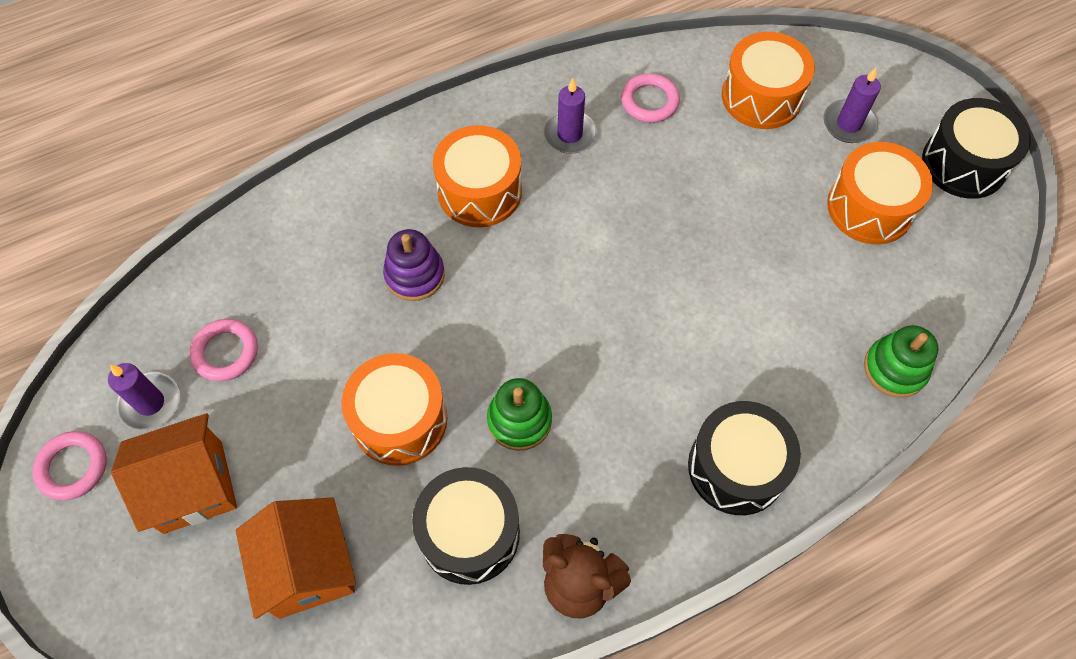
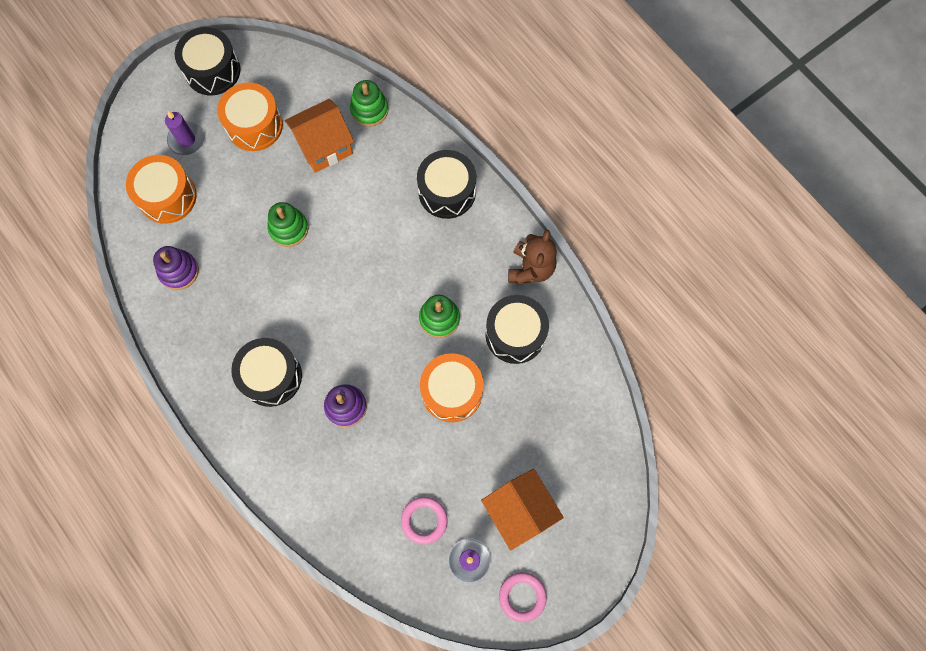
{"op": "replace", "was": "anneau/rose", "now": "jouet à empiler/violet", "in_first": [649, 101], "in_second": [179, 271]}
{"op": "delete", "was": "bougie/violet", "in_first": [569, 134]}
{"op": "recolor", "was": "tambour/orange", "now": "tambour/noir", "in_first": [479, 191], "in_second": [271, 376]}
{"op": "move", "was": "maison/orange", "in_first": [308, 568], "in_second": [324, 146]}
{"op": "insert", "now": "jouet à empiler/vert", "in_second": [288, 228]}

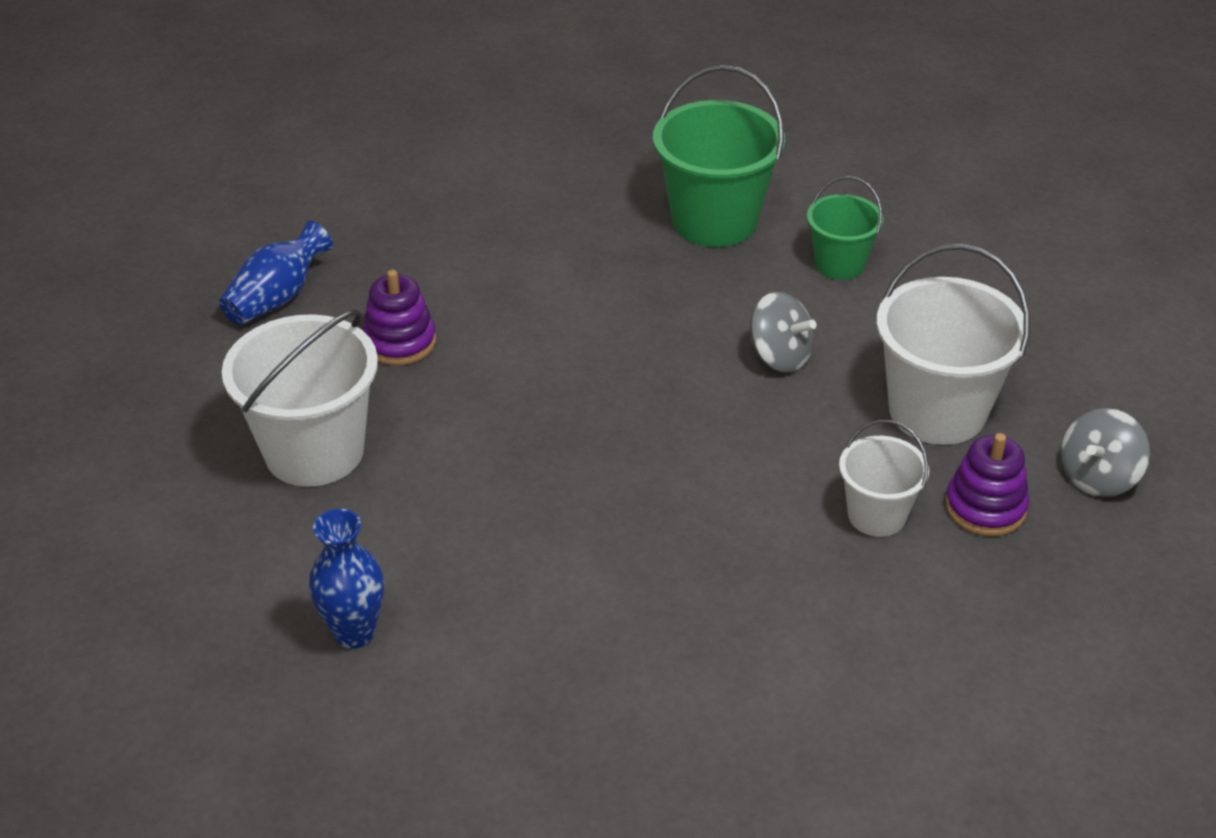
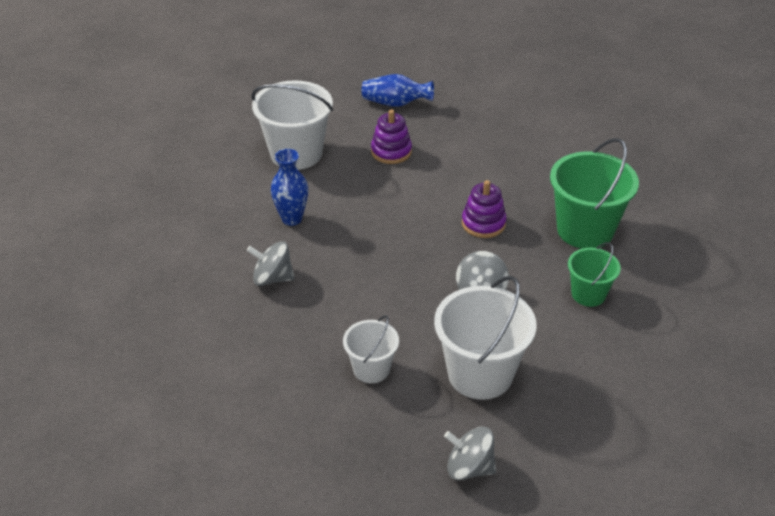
{"op": "move", "was": "jouet à empiler/violet", "in_first": [985, 507], "in_second": [483, 223]}
{"op": "move", "was": "vase/bleu", "in_first": [354, 632], "in_second": [292, 219]}
{"op": "insert", "now": "toupie/gris", "in_second": [272, 278]}

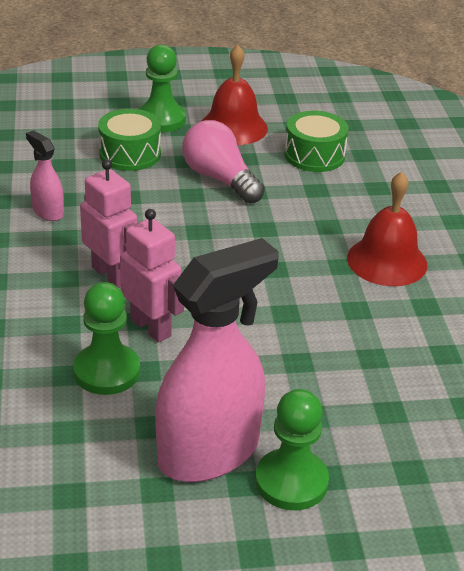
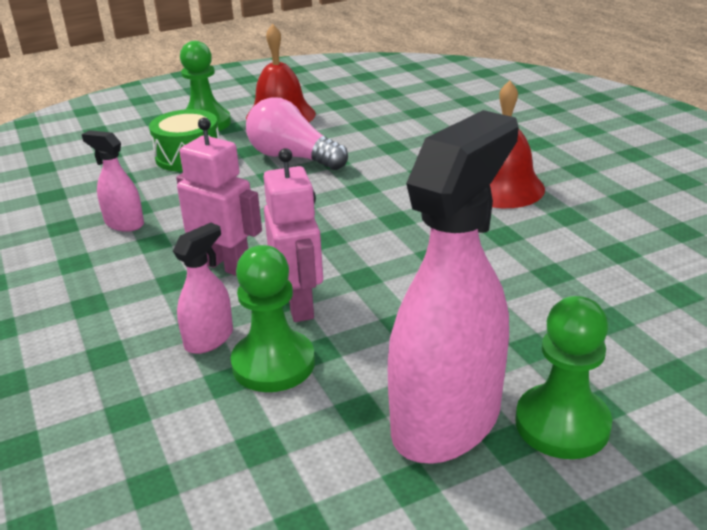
{"op": "delete", "was": "tambour/vert", "in_first": [314, 155]}
{"op": "rotate", "was": "robot/rose", "in_first": [151, 327], "in_second": [299, 305], "clockwise": 45}
{"op": "insert", "now": "vaporisateur/rose", "in_second": [209, 339]}

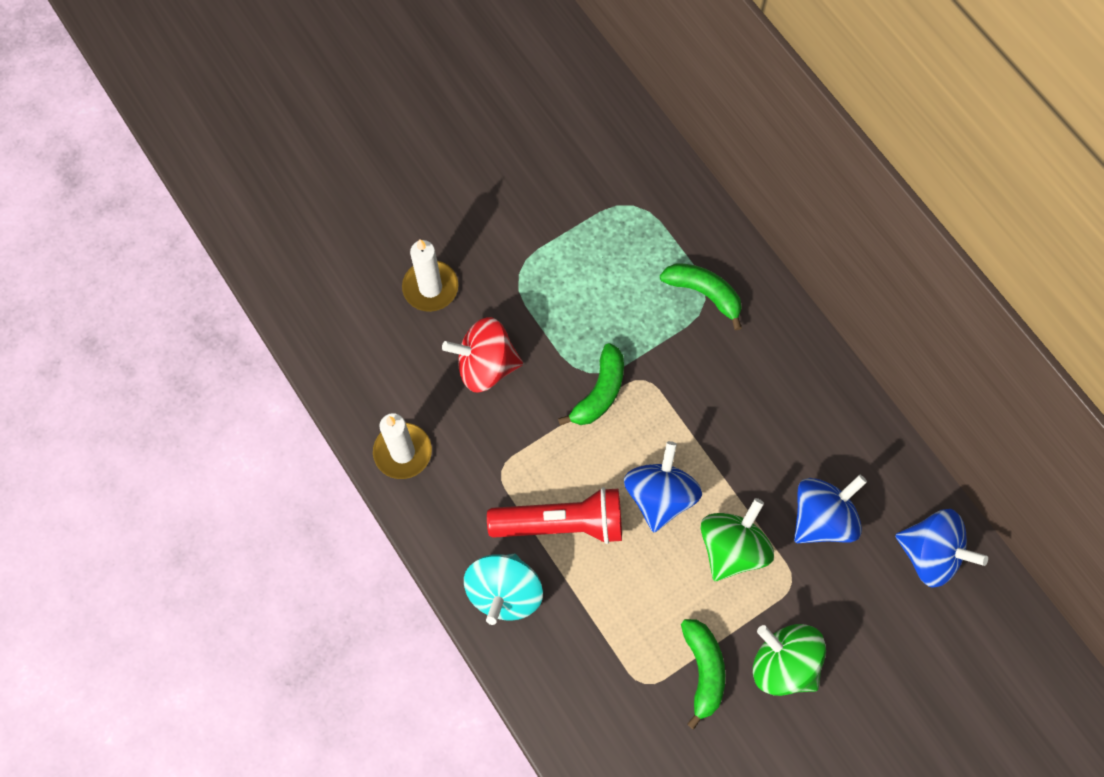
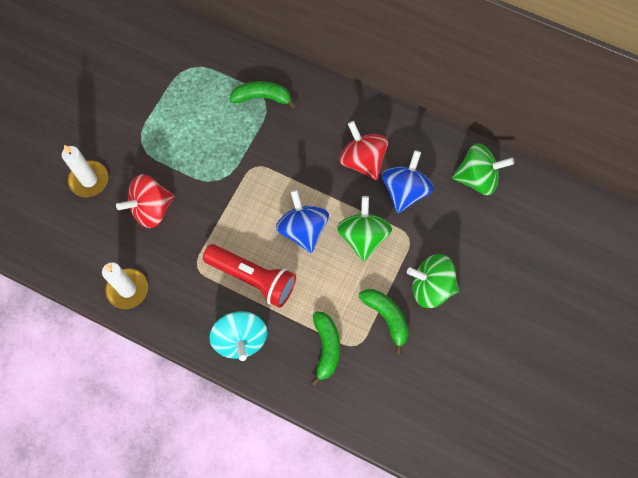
{"op": "move", "was": "banane/vert", "in_first": [599, 392], "in_second": [326, 347]}
{"op": "rotate", "was": "lampe de poche/rouge", "in_first": [561, 524], "in_second": [252, 278], "clockwise": 60}
{"op": "recolor", "was": "toupie/bleu", "now": "toupie/vert", "in_first": [930, 554], "in_second": [477, 178]}
{"op": "insert", "now": "toupie/rouge", "in_second": [362, 160]}

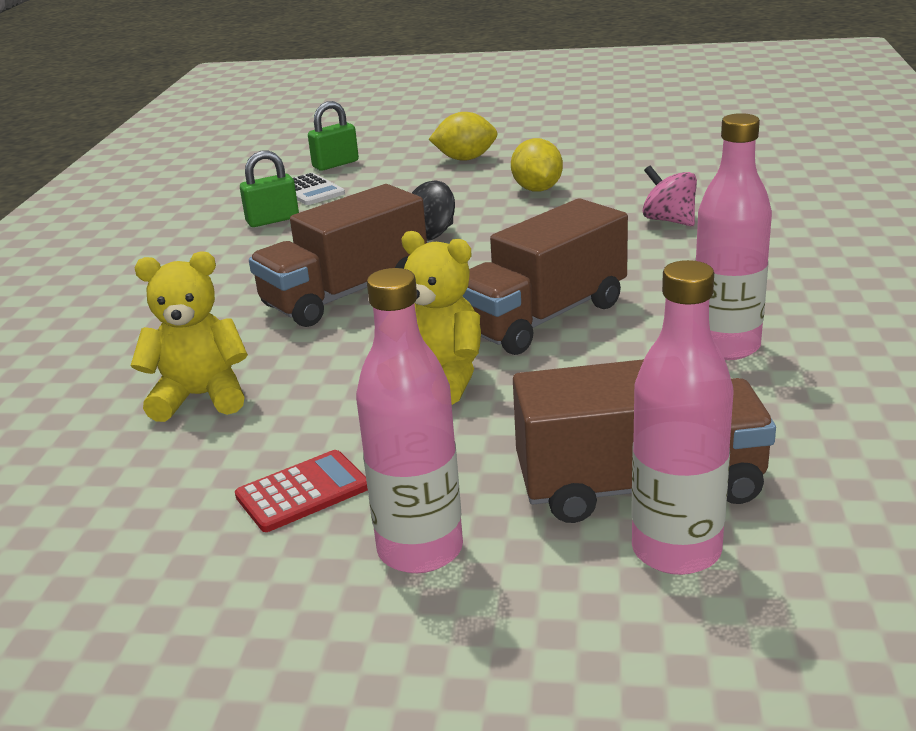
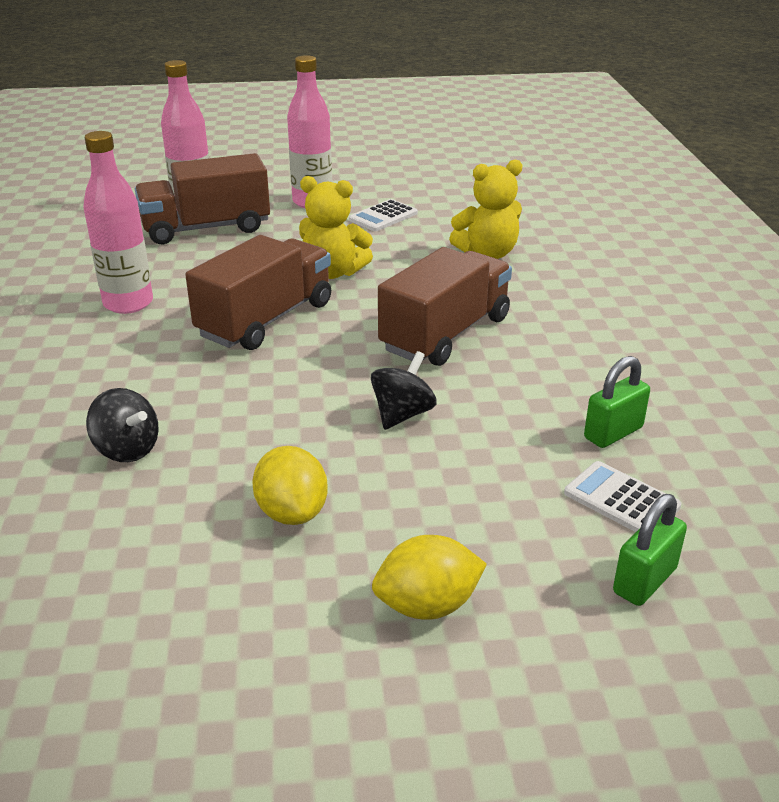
{"op": "recolor", "was": "toupie/rose", "now": "toupie/noir", "in_first": [669, 220], "in_second": [127, 449]}
{"op": "recolor", "was": "calculatrice/rouge", "now": "calculatrice/blanc", "in_first": [303, 492], "in_second": [383, 216]}

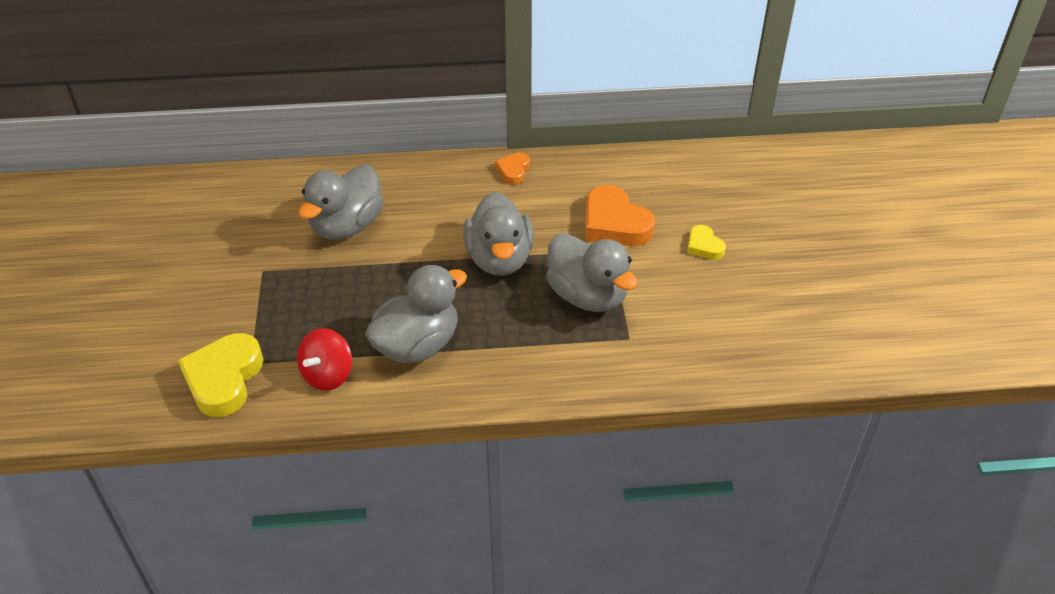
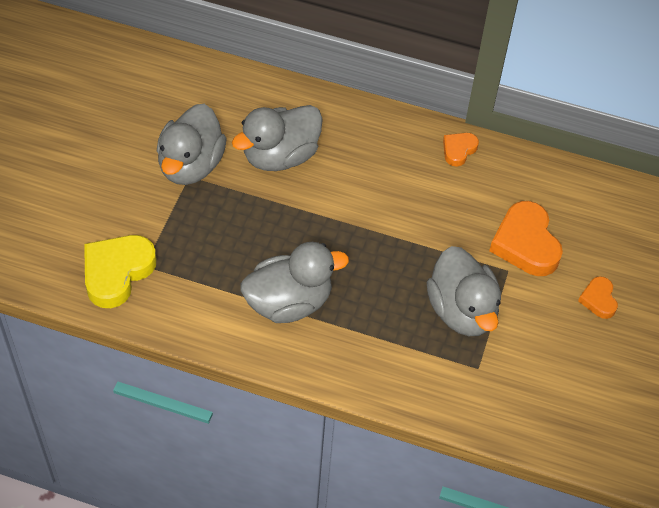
{"op": "move", "was": "canard/gris", "in_first": [499, 259], "in_second": [191, 165]}
{"op": "recolor", "was": "cœur/jaune", "now": "cœur/orange", "in_first": [704, 246], "in_second": [598, 300]}
{"op": "delete", "was": "toupie/rouge", "in_first": [328, 375]}

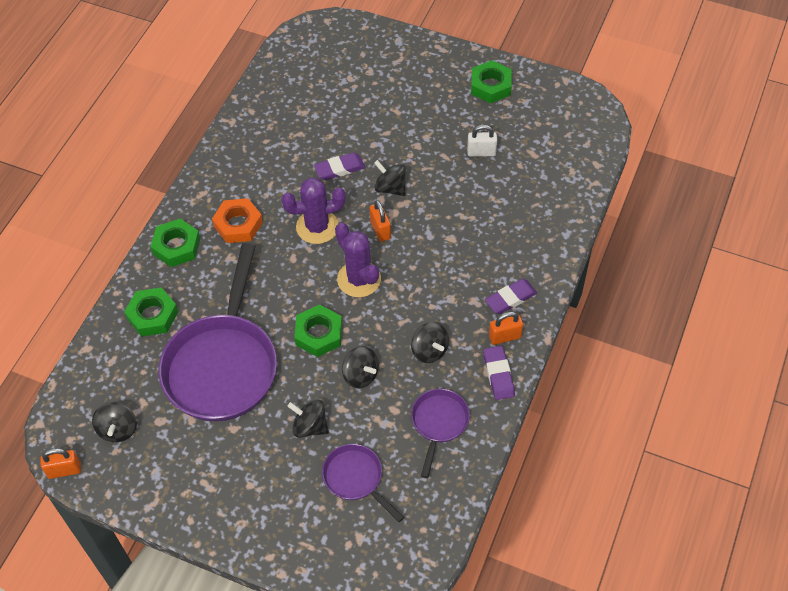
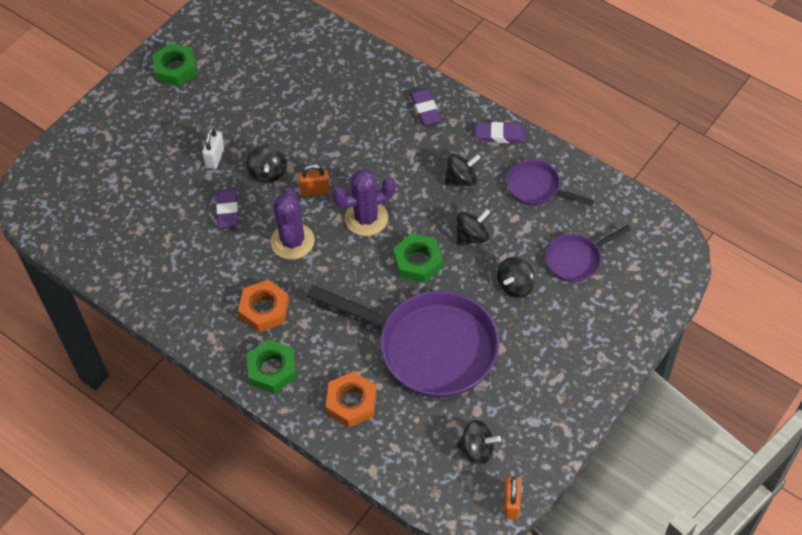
{"op": "move", "was": "cadenas/blanc", "in_first": [481, 152], "in_second": [215, 157]}
{"op": "rotate", "was": "toupie/noir", "in_first": [390, 188], "in_second": [268, 173], "clockwise": -60}
{"op": "recolor", "was": "écrou/vert", "now": "écrou/orange", "in_first": [152, 315], "in_second": [351, 402]}
{"op": "delete", "was": "cadenas/orange", "in_first": [504, 337]}

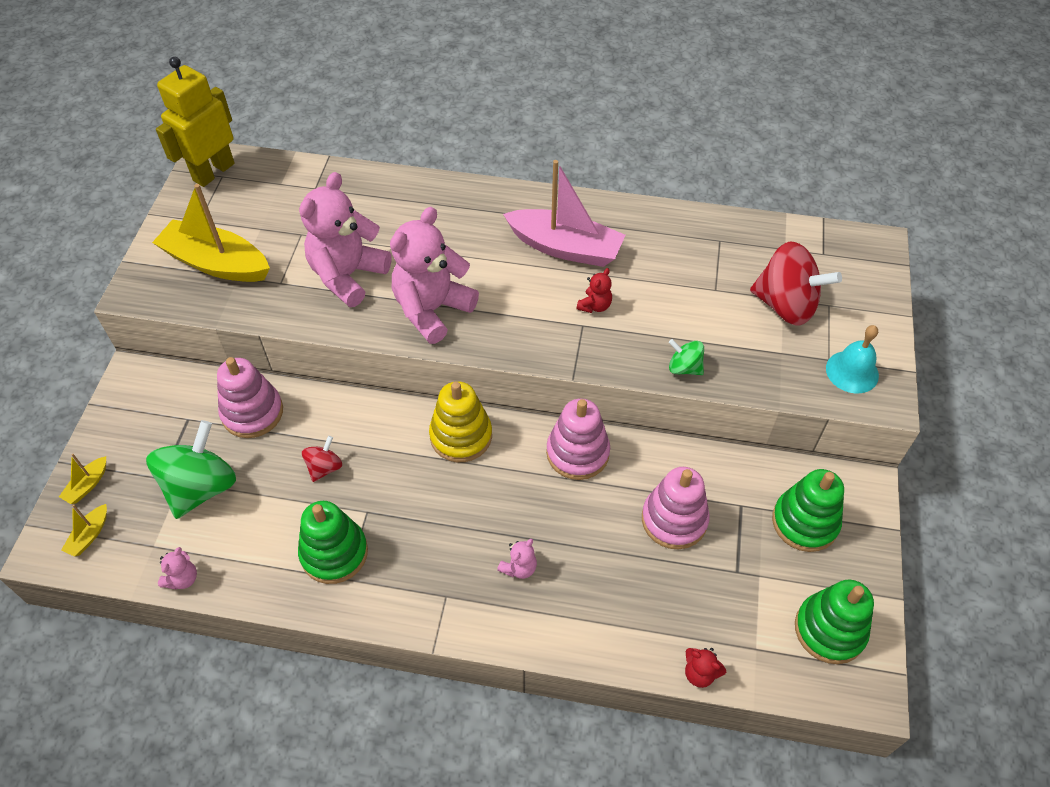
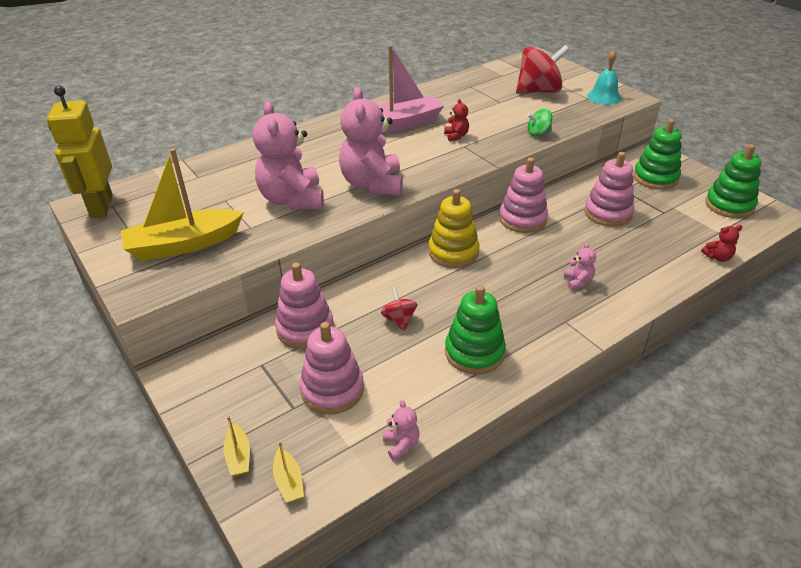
{"op": "replace", "was": "toupie/vert", "now": "jouet à empiler/rose", "in_first": [201, 487], "in_second": [332, 390]}

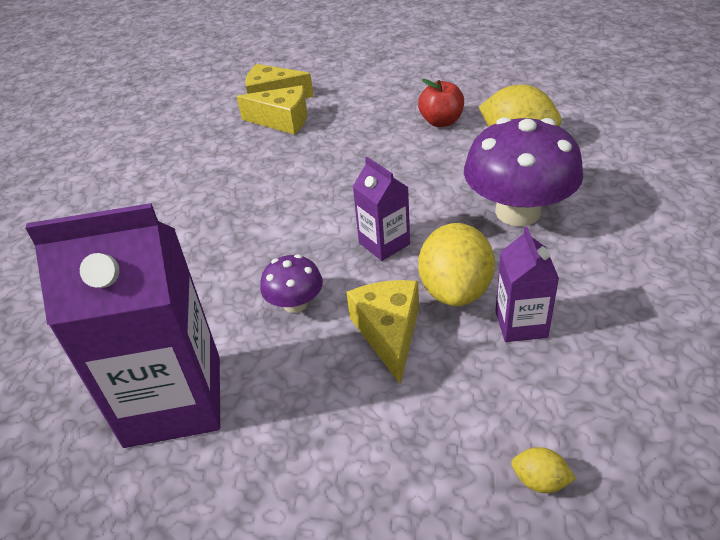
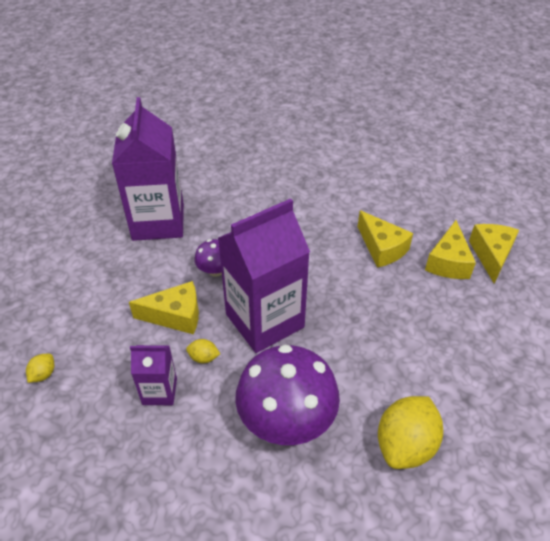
{"op": "delete", "was": "pomme/rouge", "in_first": [441, 122]}
{"op": "resize", "was": "brique de lait/violet", "in_first": [384, 243], "in_second": [264, 321], "ratio": 2.05}
{"op": "resize", "was": "citron/jaune", "in_first": [455, 290], "in_second": [203, 358], "ratio": 0.45}
{"op": "insert", "now": "fromage/jaune", "in_second": [382, 248]}

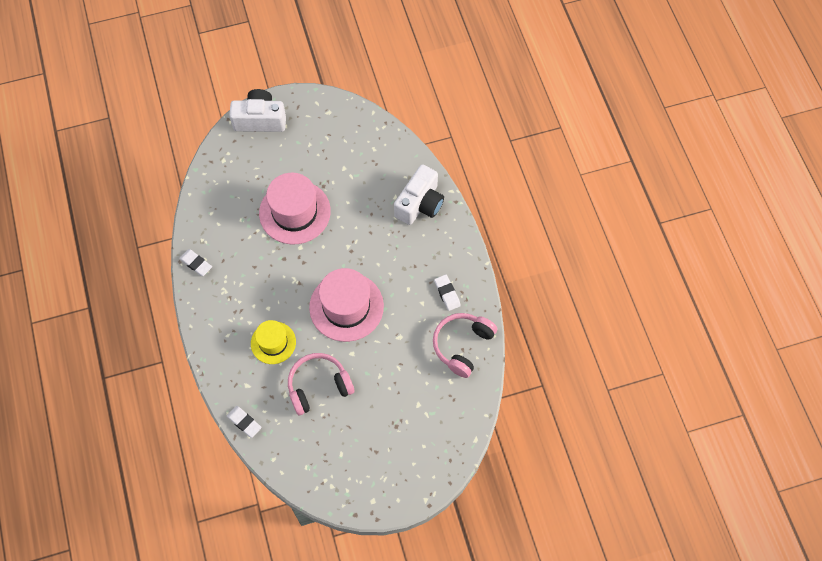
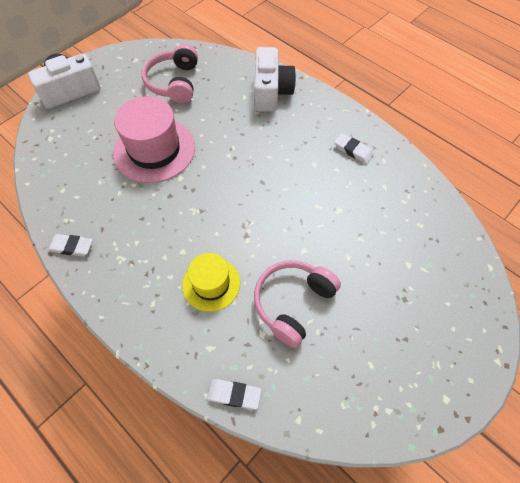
{"op": "delete", "was": "chapeau/rose", "in_first": [346, 307]}
{"op": "move", "was": "casque audio/rose", "in_first": [462, 345], "in_second": [174, 82]}

